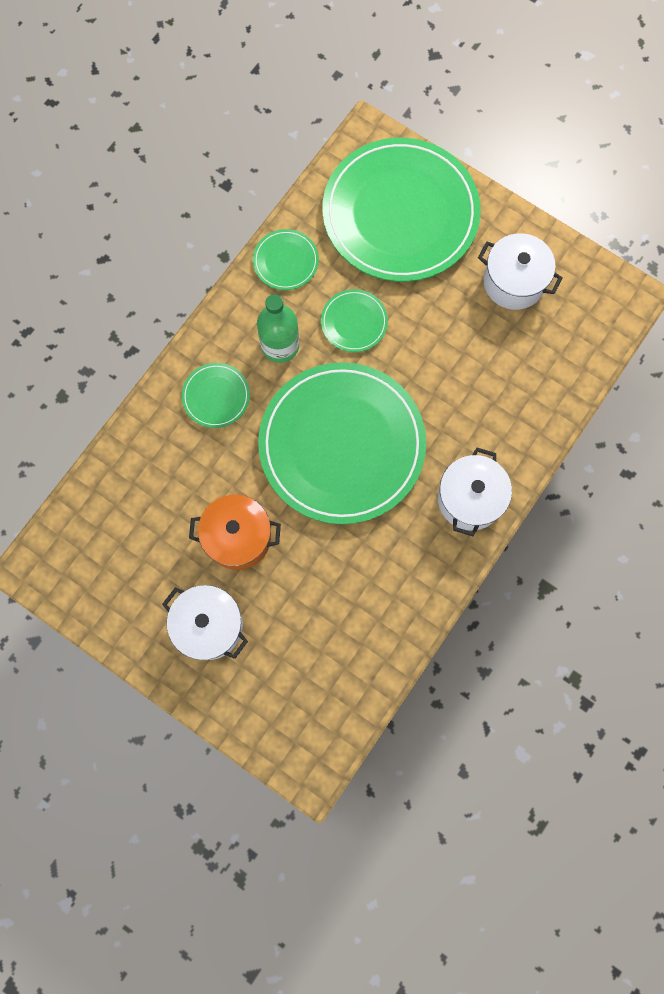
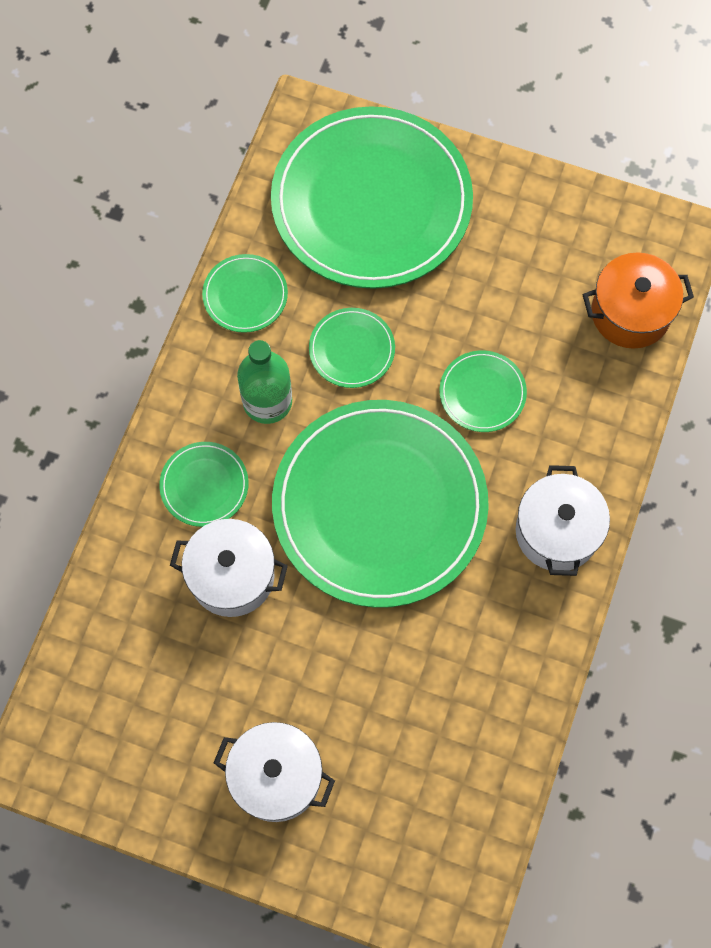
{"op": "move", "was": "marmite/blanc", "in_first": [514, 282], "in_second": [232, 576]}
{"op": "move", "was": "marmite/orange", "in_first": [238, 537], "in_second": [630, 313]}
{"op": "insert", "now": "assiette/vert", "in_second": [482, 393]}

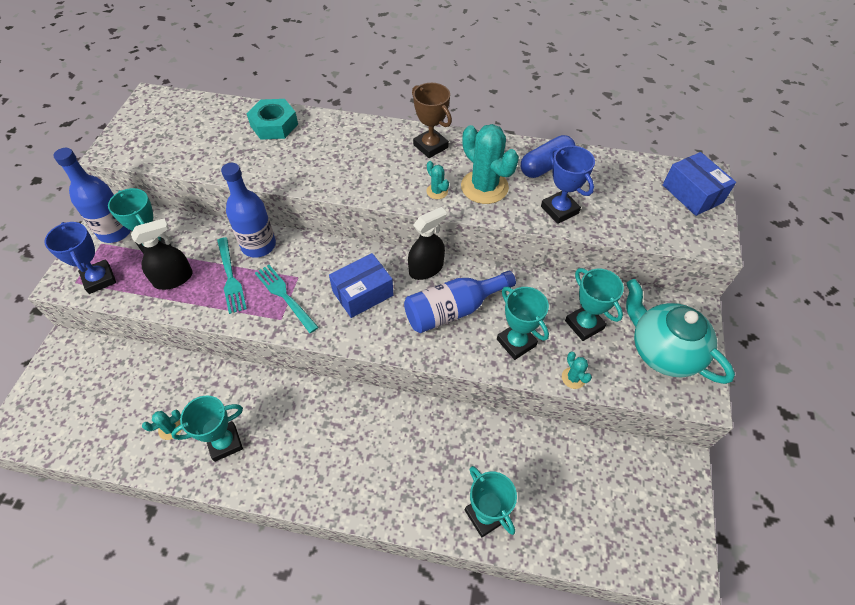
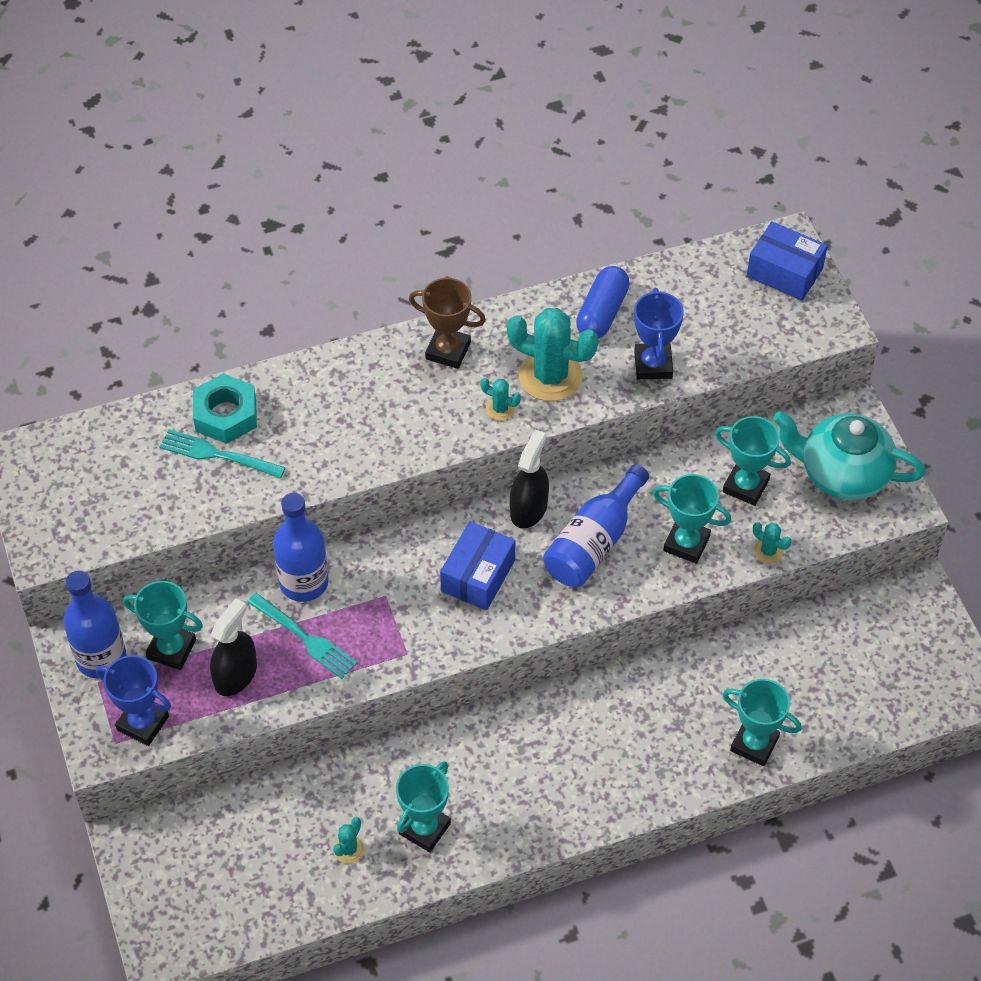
{"op": "rotate", "was": "trophée/bleu", "in_first": [559, 210], "in_second": [653, 365], "clockwise": 60}
{"op": "move", "was": "fourchette/turquoise", "in_first": [285, 296], "in_second": [217, 455]}

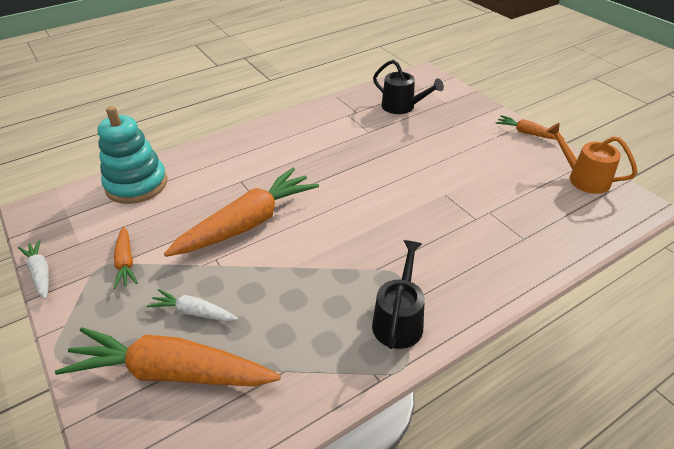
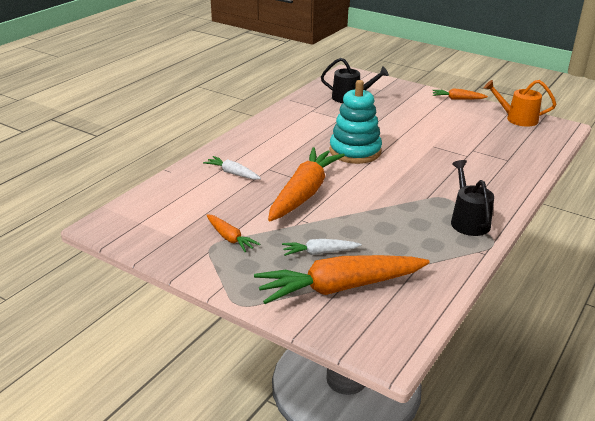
{"op": "move", "was": "jouet à empiler/turquoise", "in_first": [136, 184], "in_second": [355, 151]}
{"op": "move", "was": "carotte/blanc", "in_first": [40, 273], "in_second": [232, 173]}

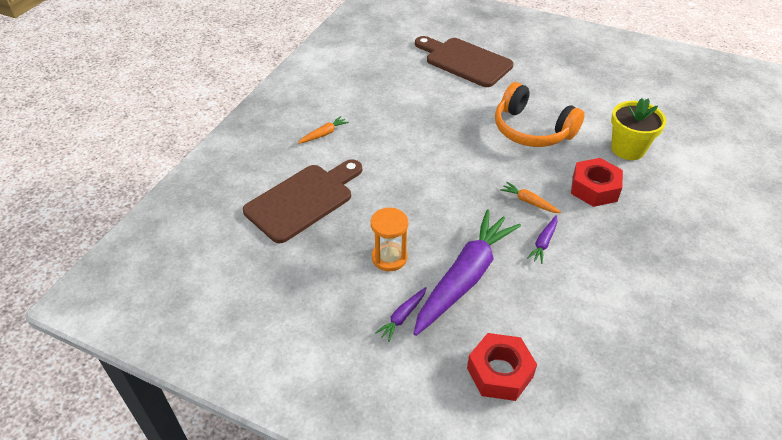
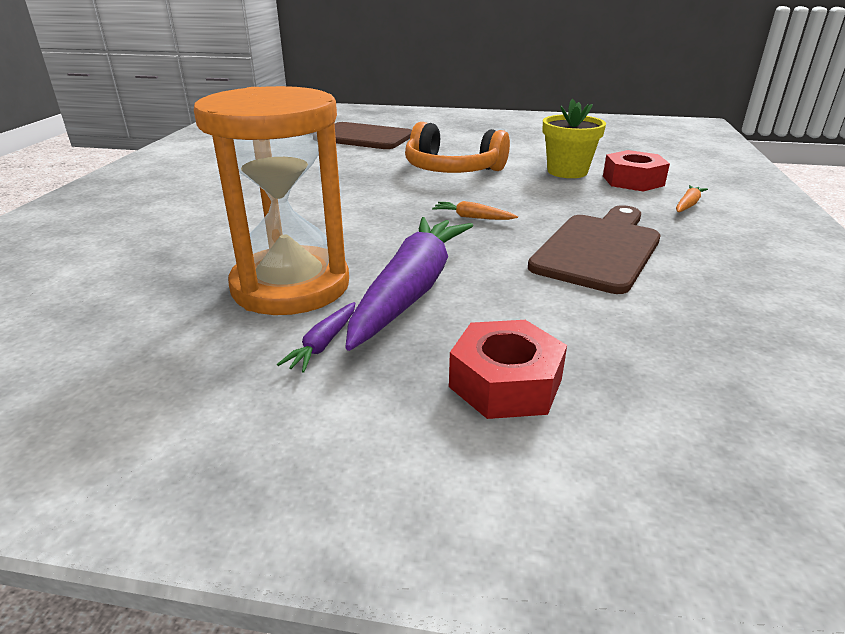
{"op": "move", "was": "carotte/orange", "in_first": [324, 134], "in_second": [688, 205]}
{"op": "move", "was": "écrou/rouge", "in_first": [594, 188], "in_second": [633, 181]}
{"op": "move", "was": "planche à découper/marron", "in_first": [303, 200], "in_second": [599, 249]}
{"op": "resize", "was": "sablier/orange", "in_first": [389, 258], "in_second": [291, 286], "ratio": 2.1}
{"op": "delete", "was": "carotte/violet", "in_first": [543, 243]}

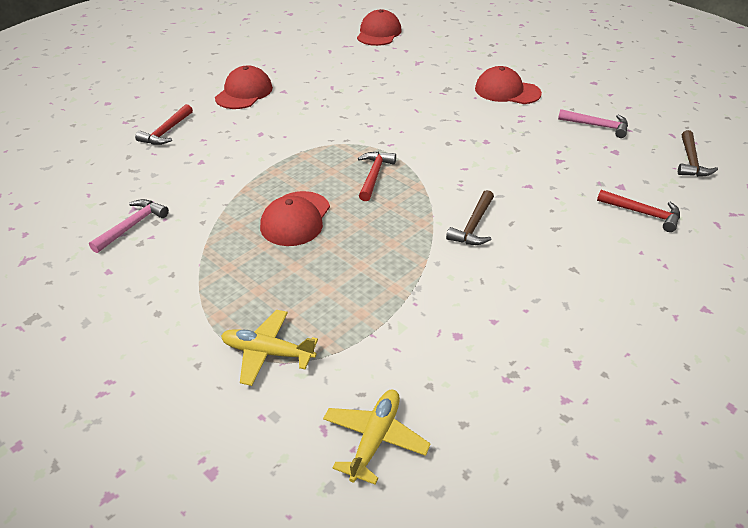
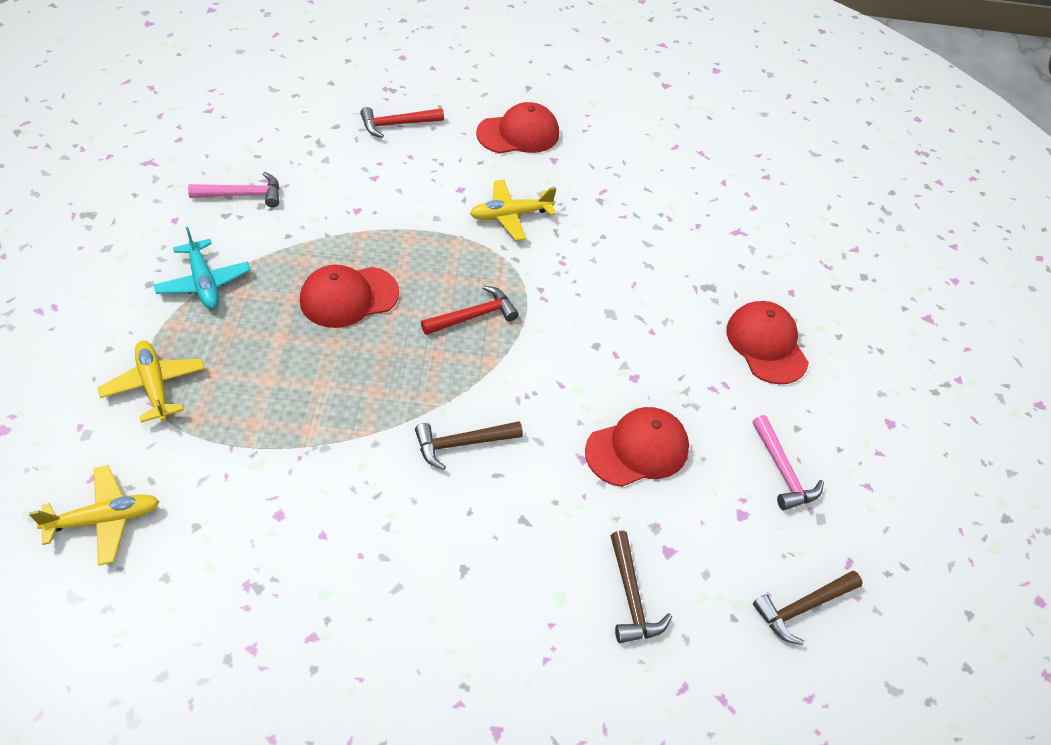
{"op": "move", "was": "casquette/rouge", "in_first": [378, 33], "in_second": [637, 449]}
{"op": "recolor", "was": "marteau/rouge", "now": "marteau/marron", "in_first": [643, 213], "in_second": [631, 597]}
{"op": "insert", "now": "avion/jaune", "in_second": [510, 215]}
{"op": "insert", "now": "avion/turquoise", "in_second": [204, 282]}

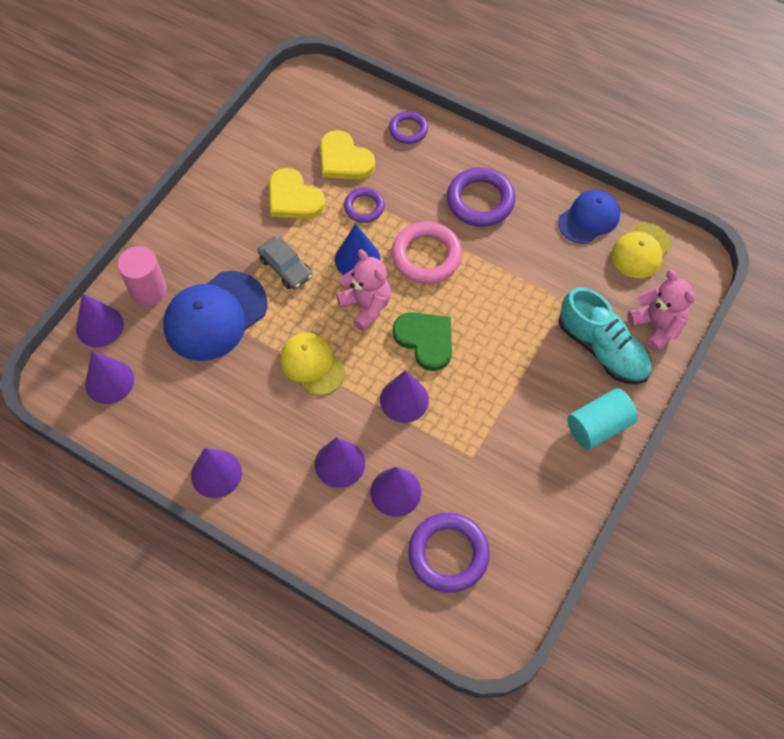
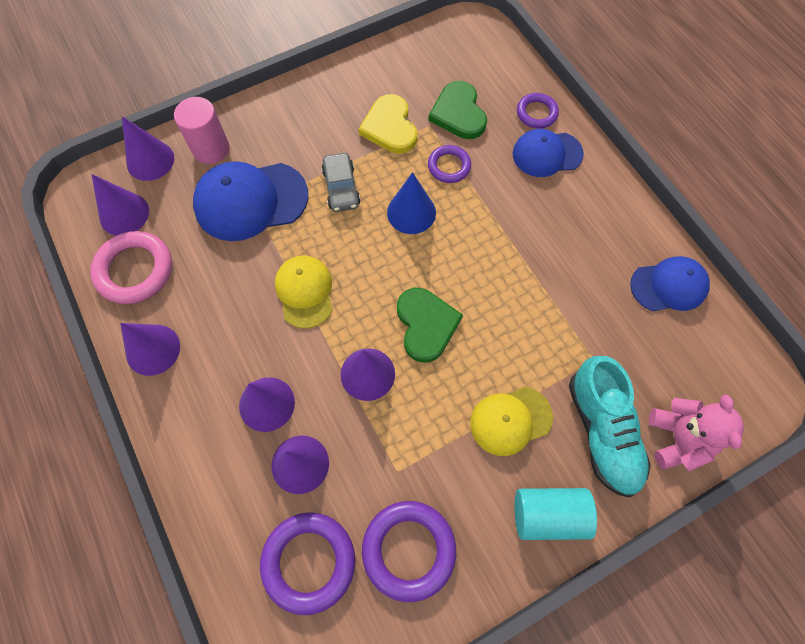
{"op": "recolor", "was": "cœur/jaune", "now": "cœur/vert", "in_first": [344, 159], "in_second": [458, 113]}
{"op": "move", "was": "anneau/violet", "in_first": [480, 200], "in_second": [409, 550]}
{"op": "move", "was": "anneau/rose", "in_first": [426, 256], "in_second": [135, 270]}
{"op": "move", "was": "casquette/jaune", "in_first": [641, 251], "in_second": [510, 420]}
{"op": "delete", "was": "ours en peluche/rose", "in_first": [366, 306]}
{"op": "insert", "now": "casquette/bleu", "in_second": [547, 154]}

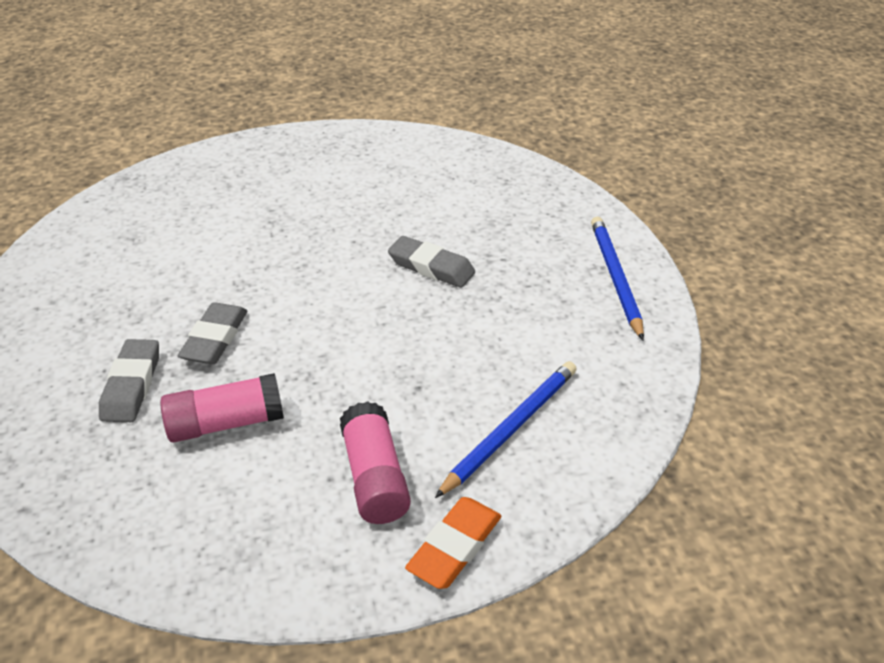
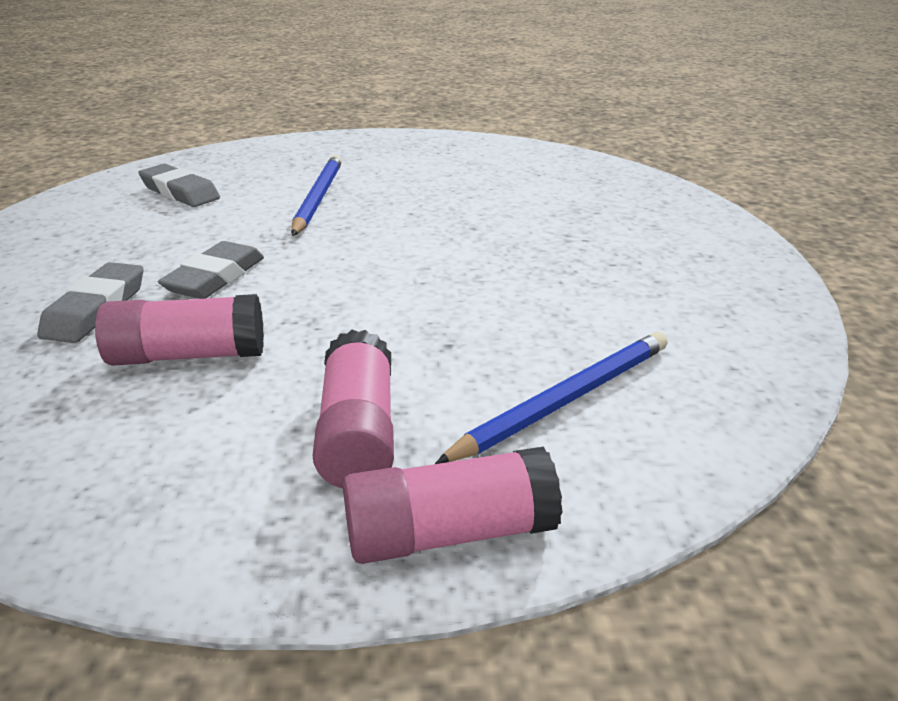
{"op": "move", "was": "crayon/bleu", "in_first": [615, 278], "in_second": [318, 198]}
{"op": "move", "was": "gomme/gris", "in_first": [431, 267], "in_second": [180, 192]}
{"op": "replace", "was": "gomme/orange", "now": "bâton de colle/rose", "in_first": [454, 547], "in_second": [450, 534]}

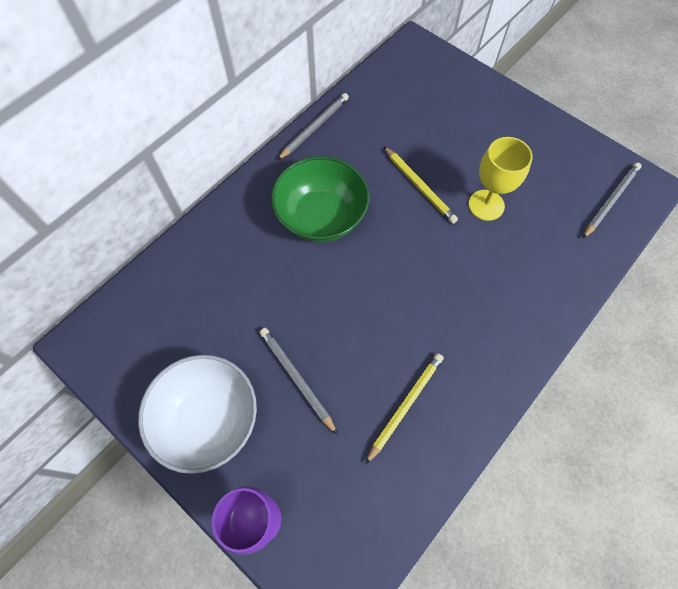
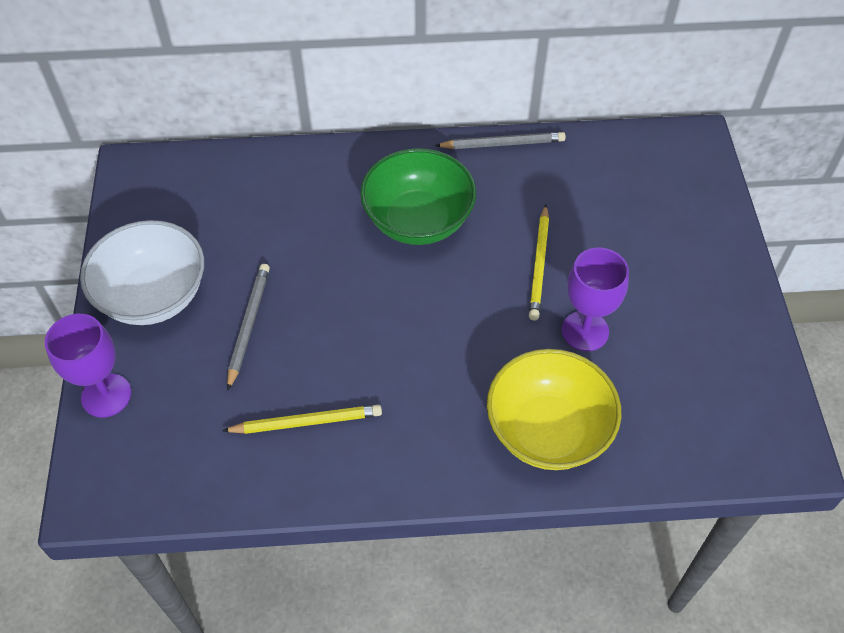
{"op": "recolor", "was": "verre à pied/jaune", "now": "verre à pied/violet", "in_first": [486, 205], "in_second": [585, 331]}
{"op": "delete", "was": "crayon/gris", "in_first": [610, 201]}
{"op": "insert", "now": "bol/jaune", "in_second": [548, 430]}

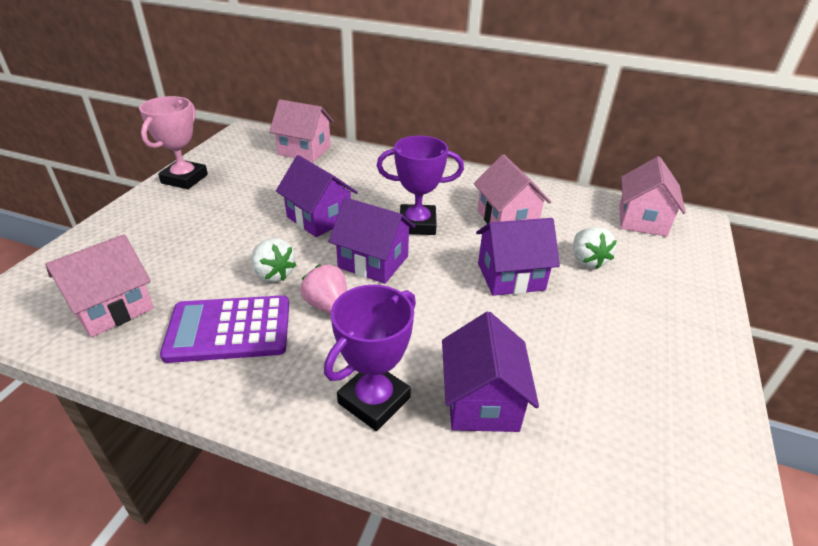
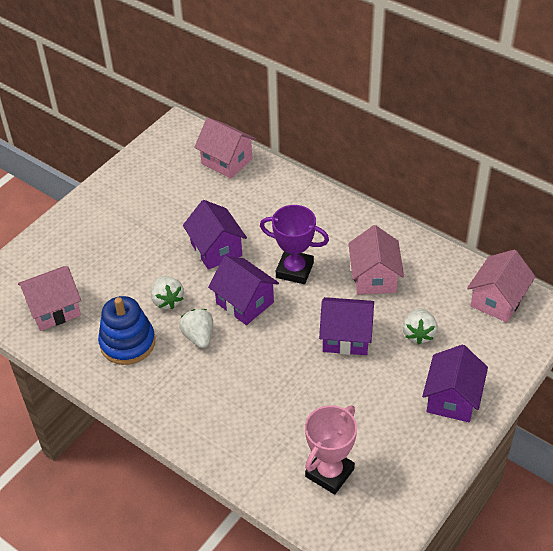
{"op": "move", "was": "trophée/rose", "in_first": [184, 179], "in_second": [330, 473]}
{"op": "recolor", "was": "fraise/rose", "now": "fraise/blanc", "in_first": [328, 306], "in_second": [198, 336]}
{"op": "delete", "was": "trophée/violet", "in_first": [374, 400]}
{"op": "replace", "was": "calculatrice/violet", "now": "jouet à empiler/bleu", "in_first": [229, 329], "in_second": [127, 343]}
{"op": "move", "was": "maison/violet", "in_first": [482, 401], "in_second": [452, 398]}

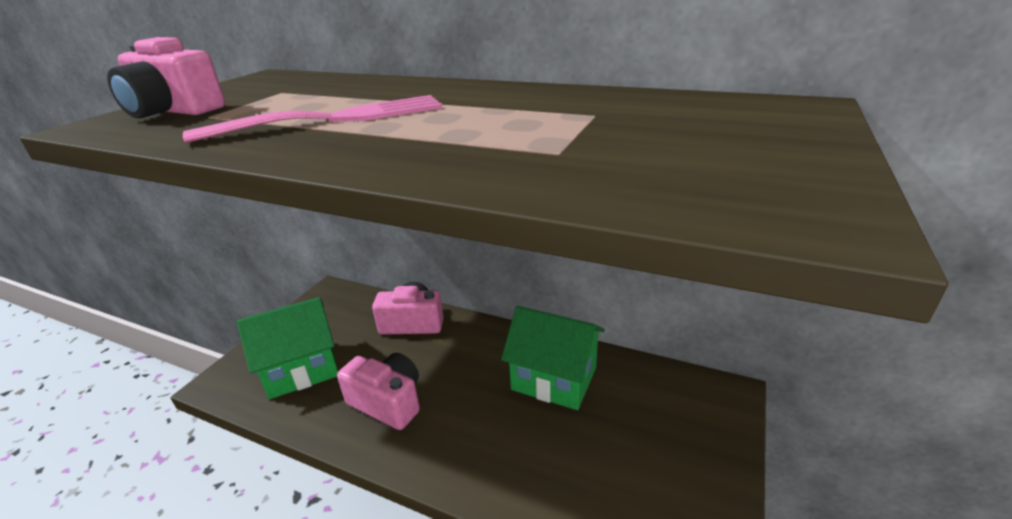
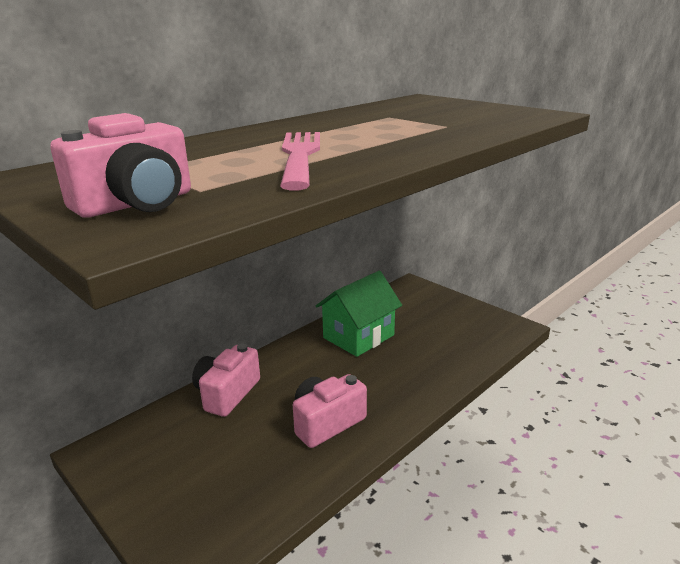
{"op": "delete", "was": "maison/vert", "in_first": [301, 369]}

